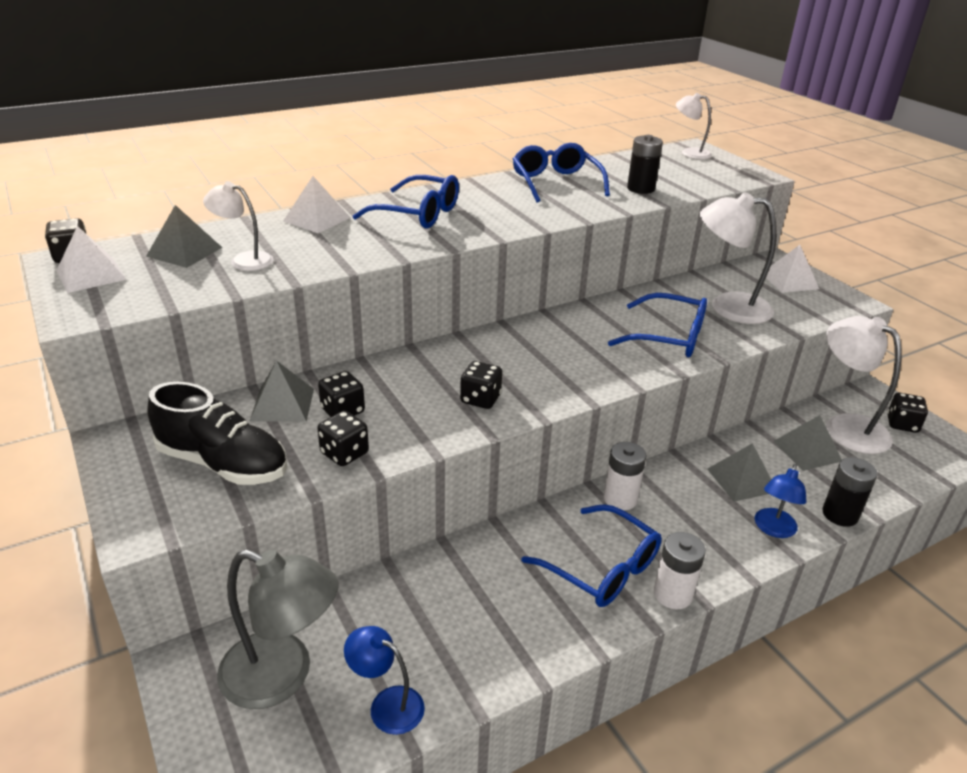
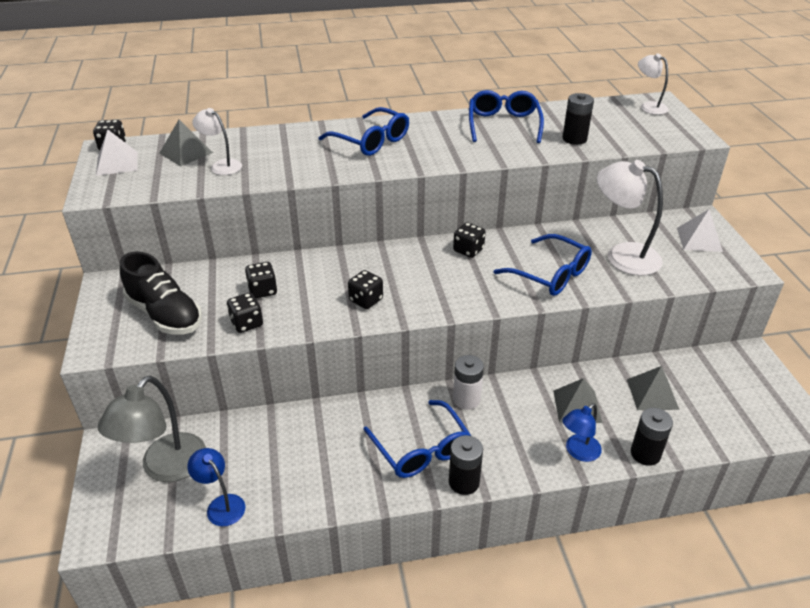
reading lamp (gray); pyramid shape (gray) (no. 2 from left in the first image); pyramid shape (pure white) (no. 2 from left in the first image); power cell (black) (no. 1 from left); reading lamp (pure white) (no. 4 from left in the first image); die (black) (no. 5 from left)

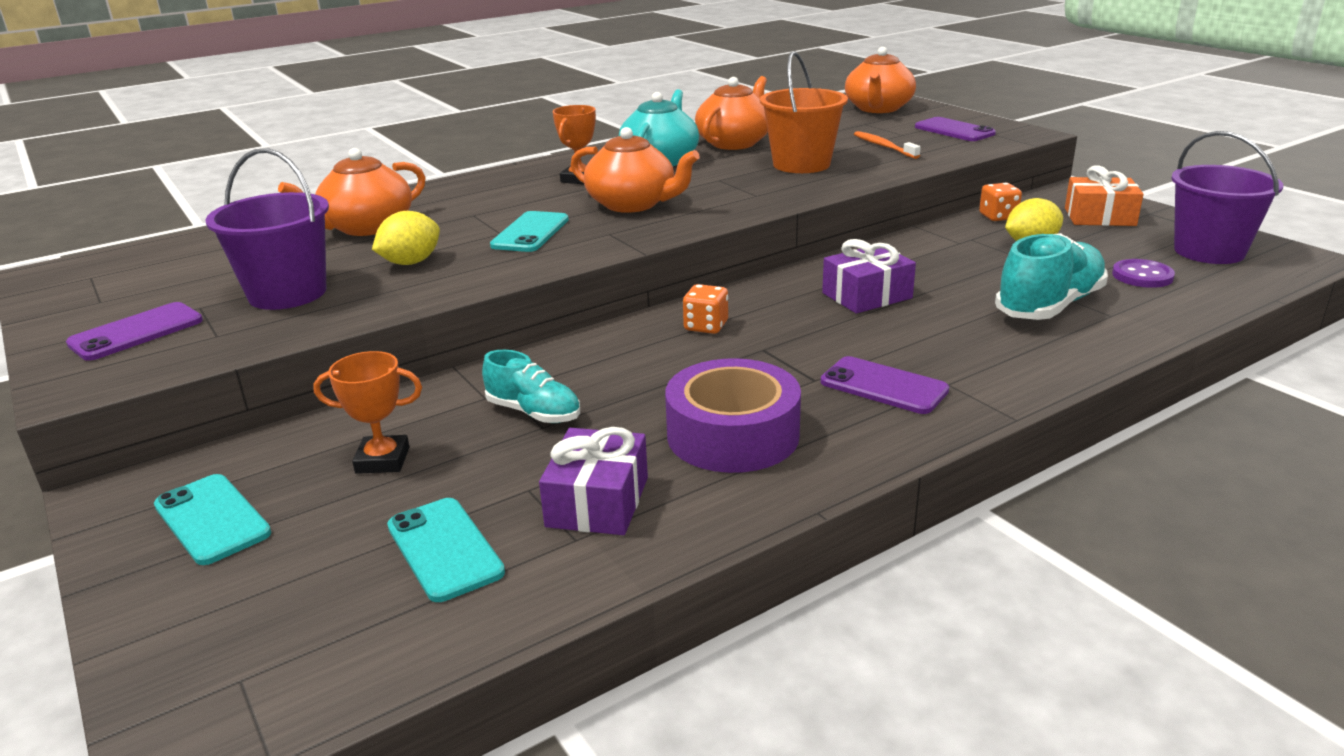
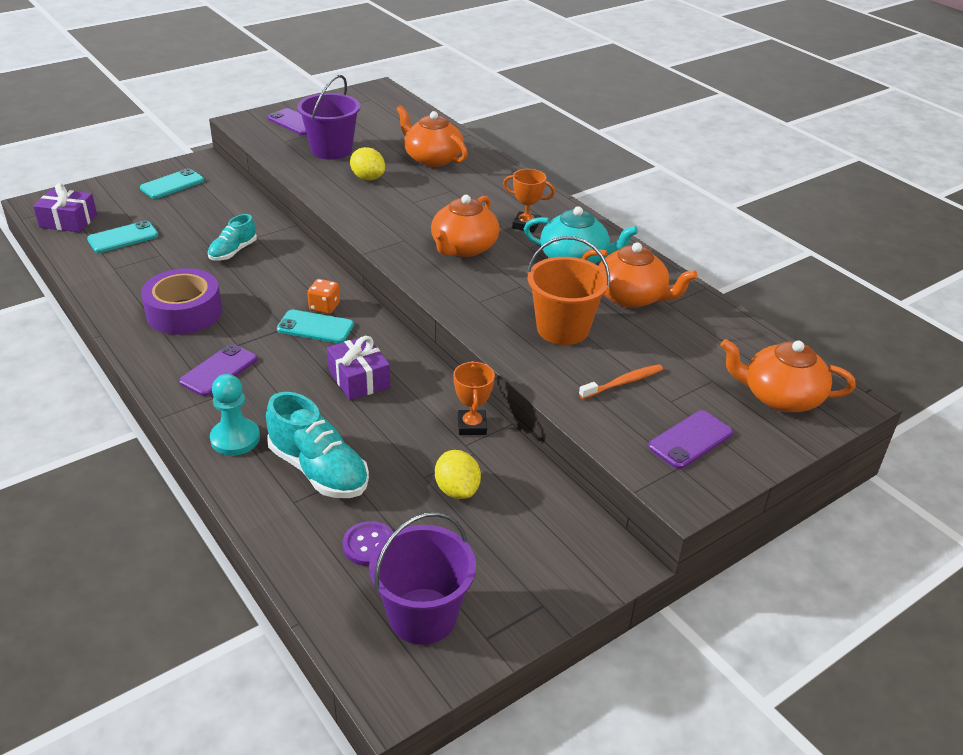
prize cup (orange-coloured) (no. 1 from left); smartphone (turquoise) (no. 3 from left); wrapped gift (violet) (no. 1 from left); die (orange-coloured) (no. 2 from left in the first image); wrapped gift (orange-coloured); pawn (turquoise)

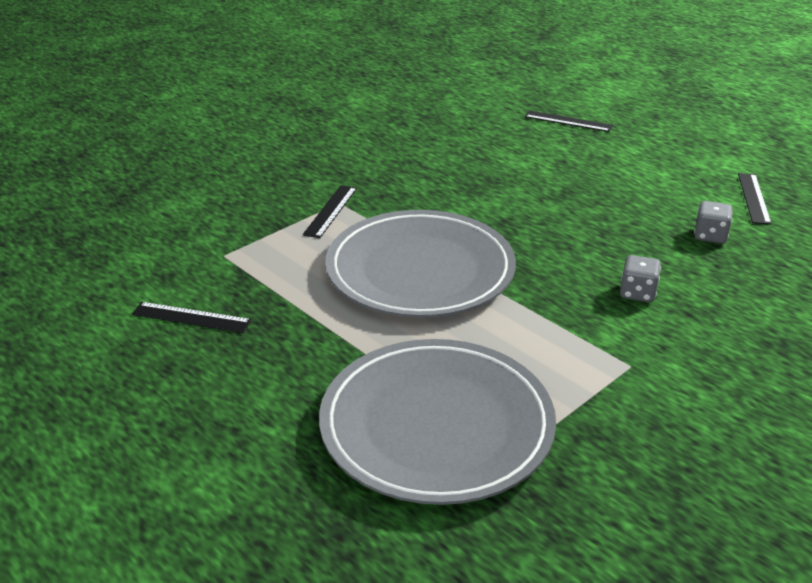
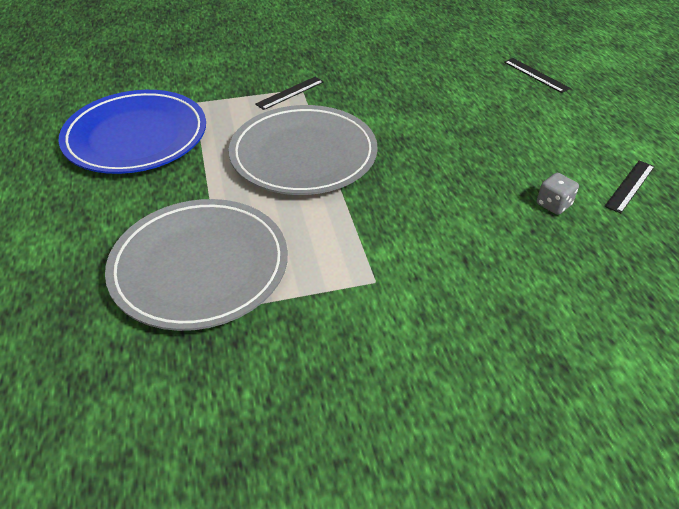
dinner plate (royal blue); die (gray) (no. 1 from left in the first image)

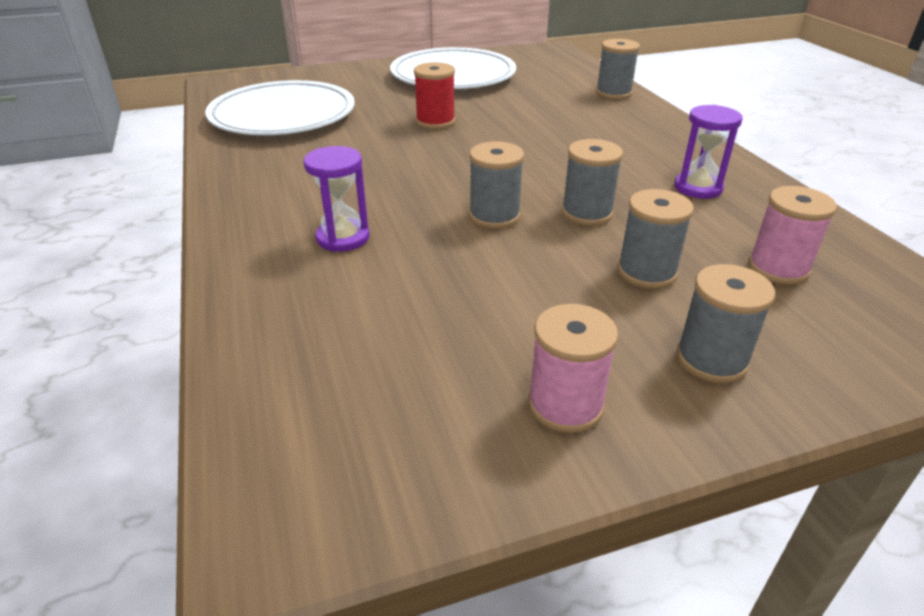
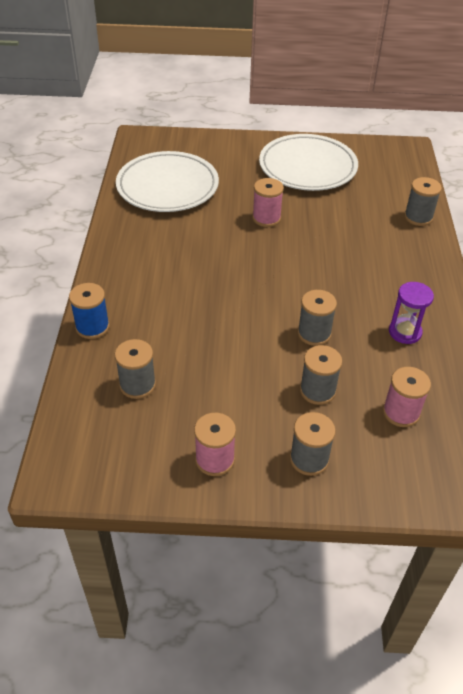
sandglass (violet) (no. 1 from left in the first image); bobbin (rose-pink) (no. 2 from left); bobbin (gray) (no. 1 from left); bobbin (royal blue)

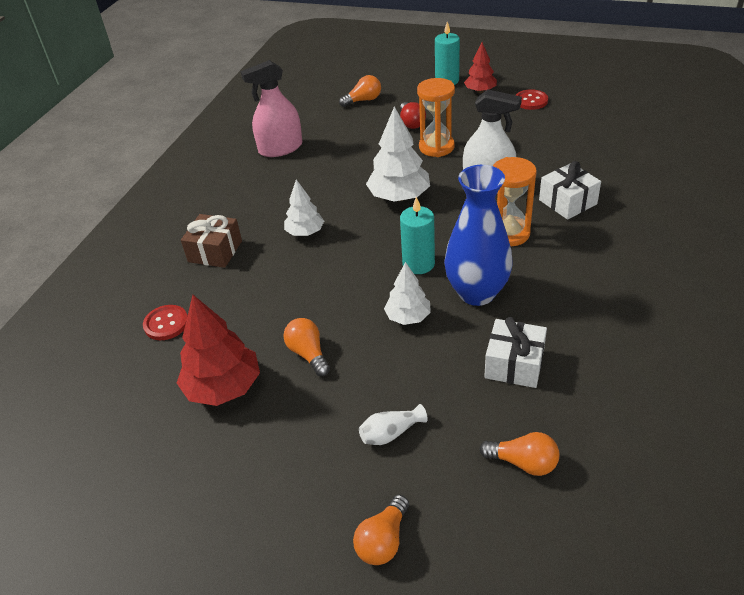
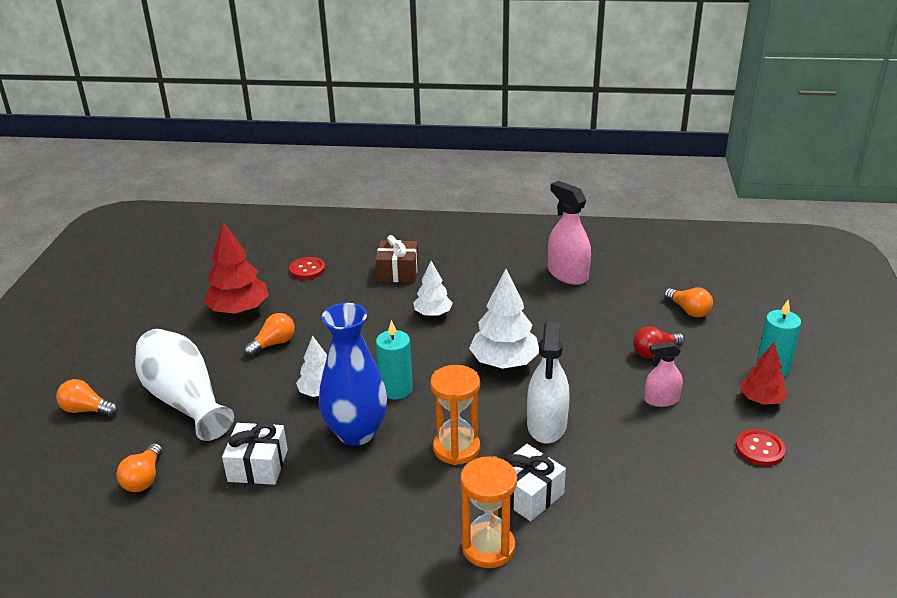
flower vase (pure white); sandglass (orange-coloured) (no. 2 from left); spray cleaner (rose-pink) (no. 2 from left)

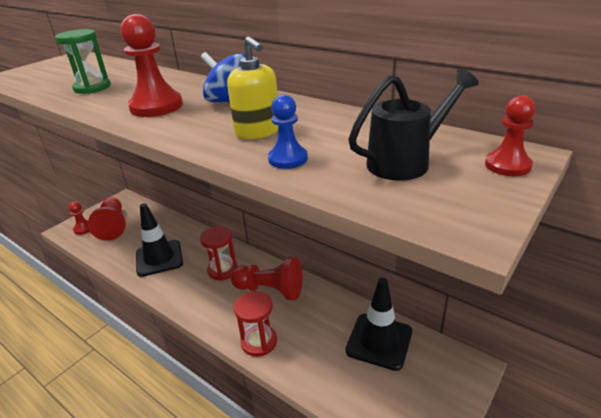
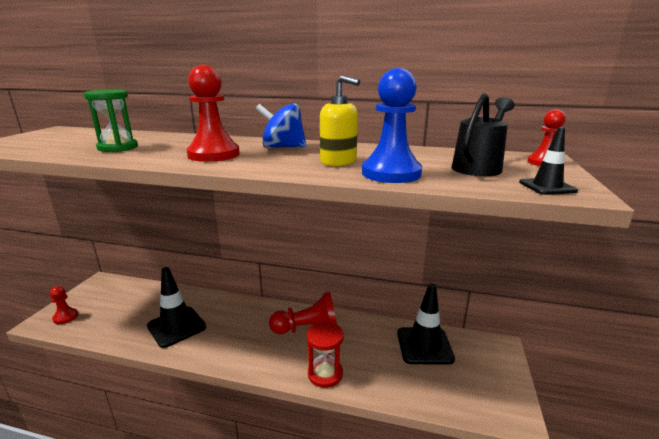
pawn (crimson) (no. 2 from left in the first image); sandglass (crimson) (no. 1 from left in the first image); pawn (royal blue); road cone (black) (no. 3 from left)

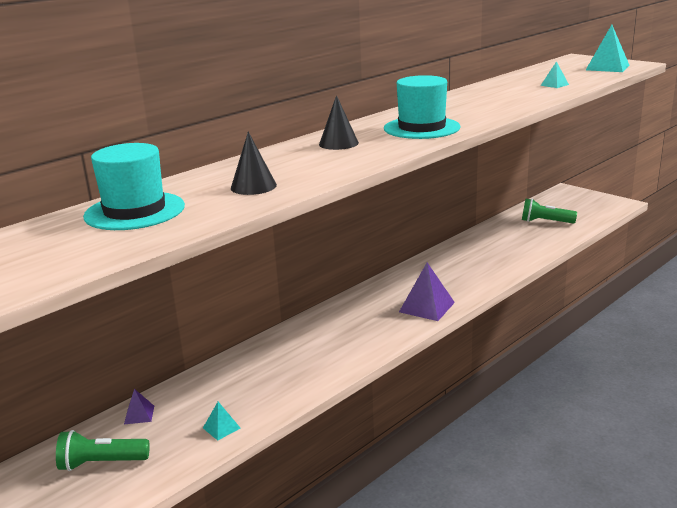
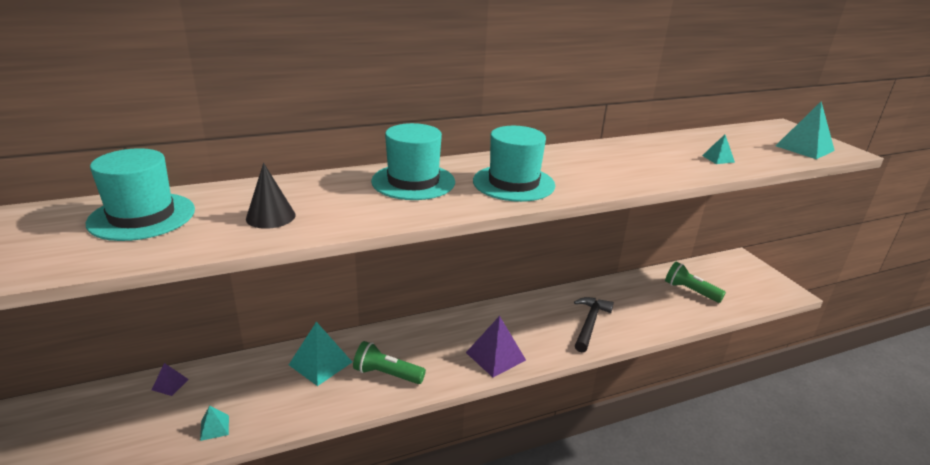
pocket torch (leaf-green) (no. 1 from left); tall hat (turquoise) (no. 2 from left); pyramid shape (turquoise) (no. 2 from left); hammer (black)

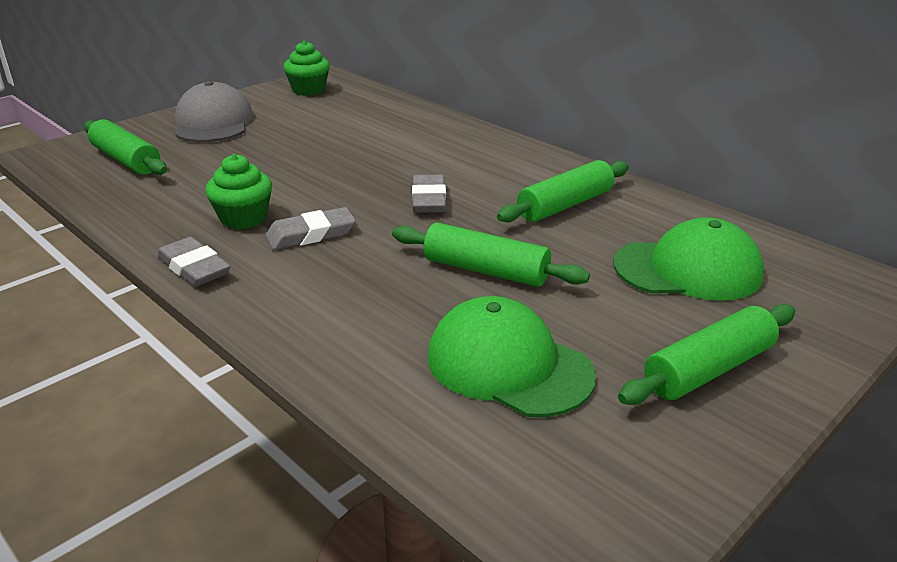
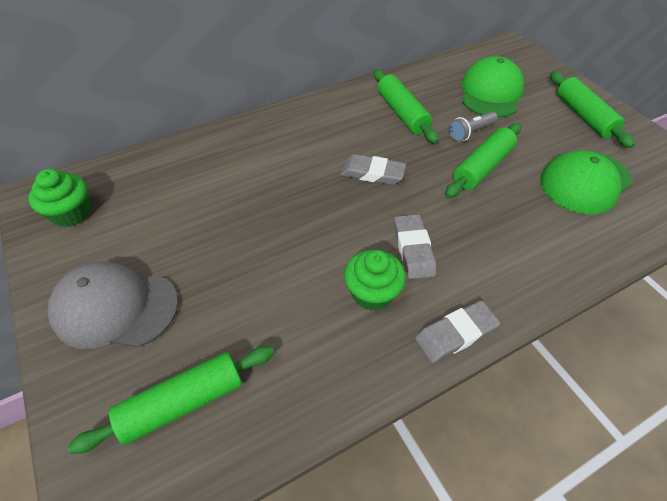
pocket torch (gray)

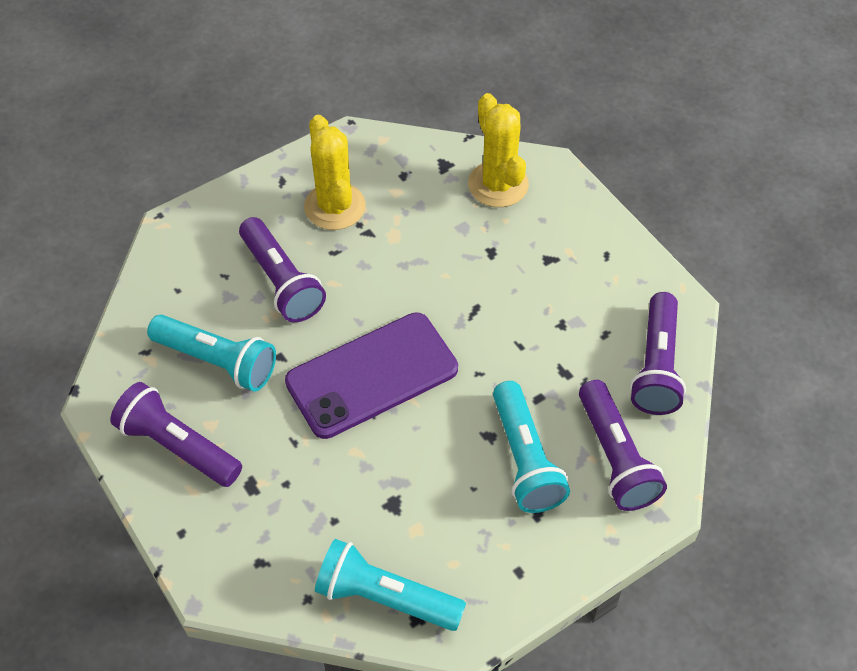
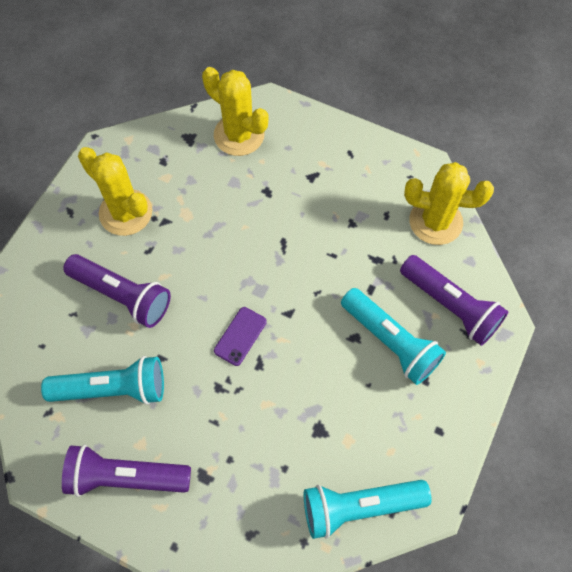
smartphone (violet); prickly plant (bright yellow) (no. 3 from left)

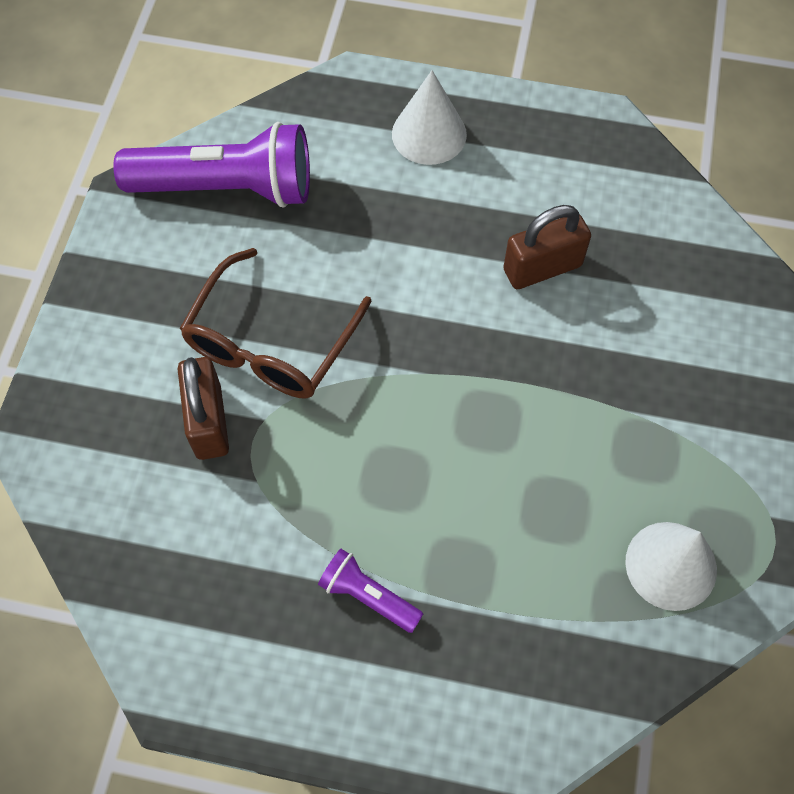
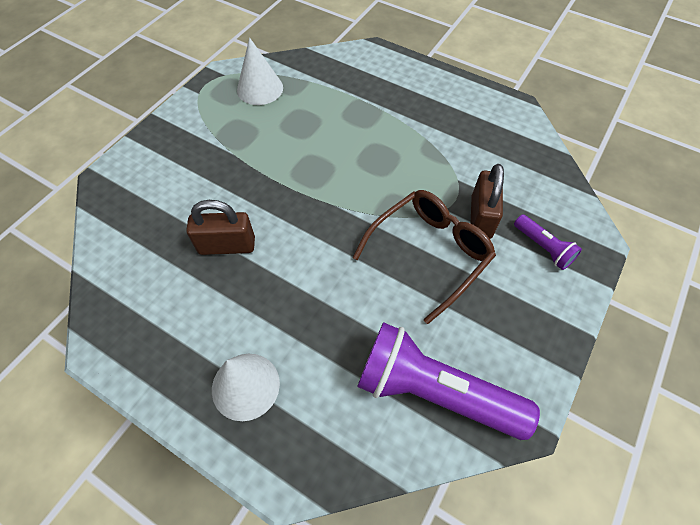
pocket torch (violet) (no. 2 from left)

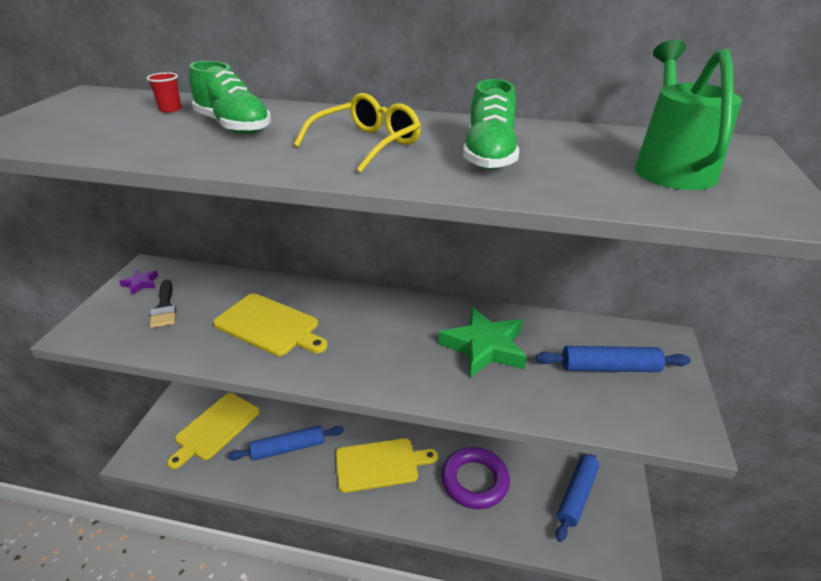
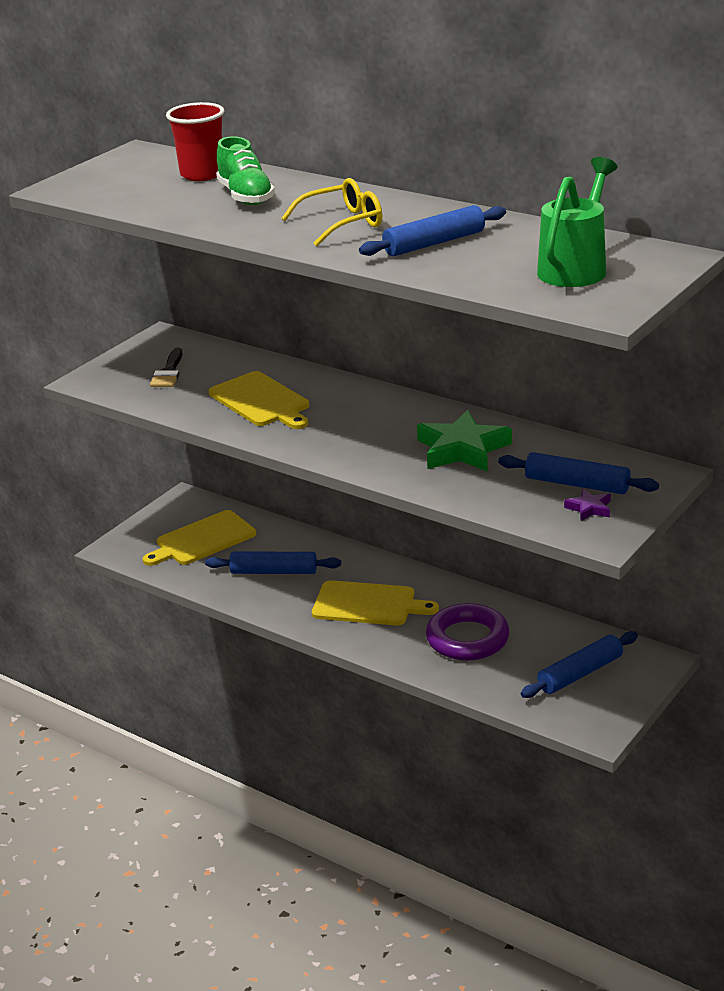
star shape (violet); beaker (crimson); dough roller (royal blue) (no. 2 from left)

